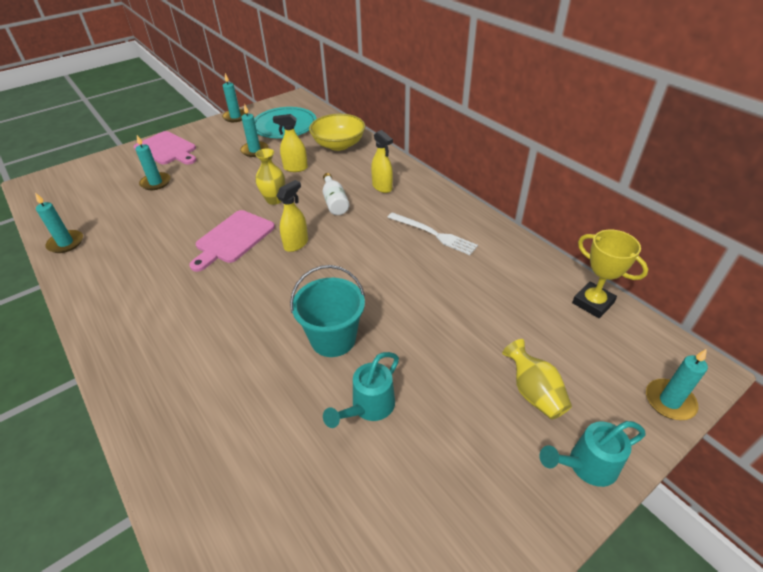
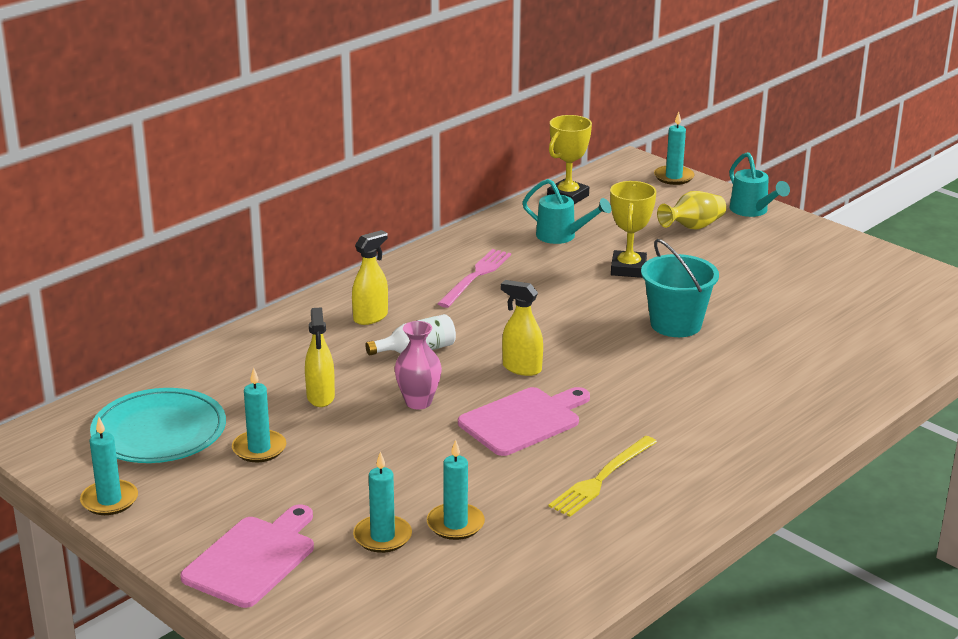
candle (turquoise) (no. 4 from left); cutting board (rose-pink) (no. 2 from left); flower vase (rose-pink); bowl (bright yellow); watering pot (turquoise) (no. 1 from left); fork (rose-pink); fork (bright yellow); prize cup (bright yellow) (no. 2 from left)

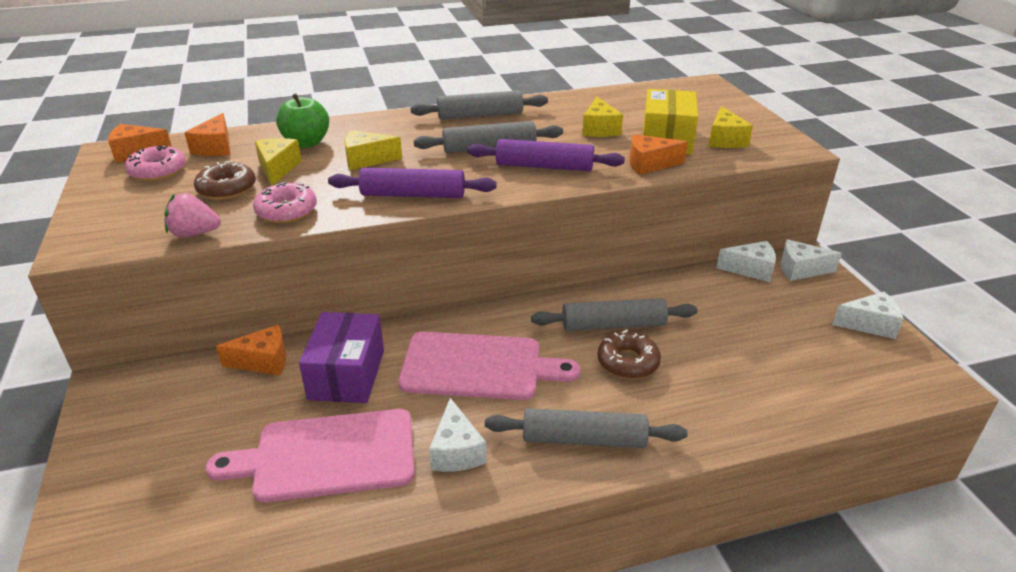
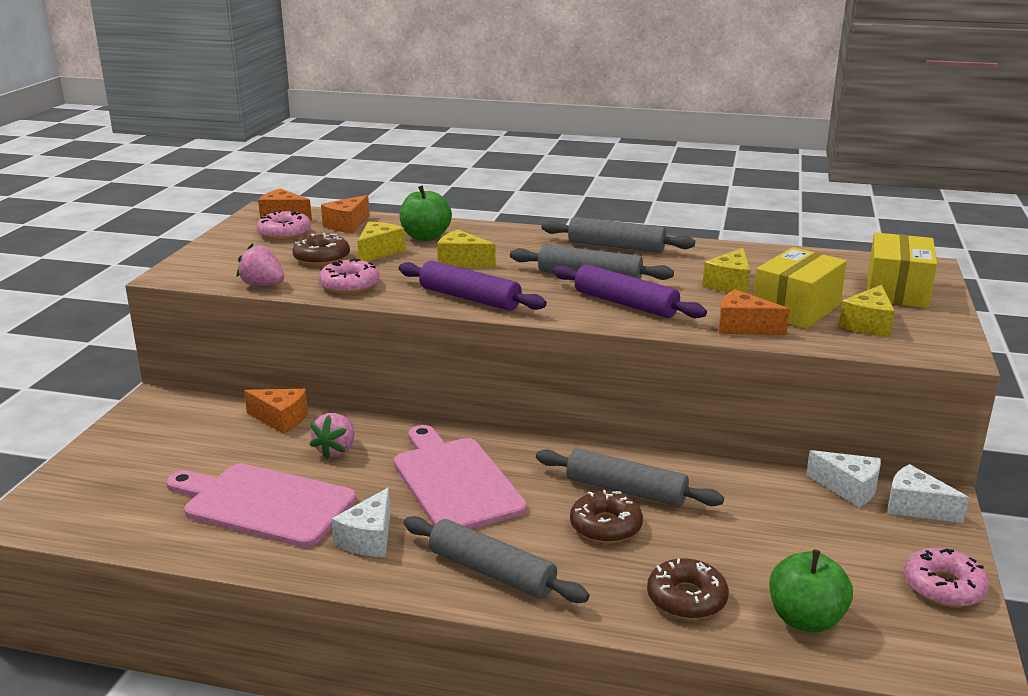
berry (rose-pink) (no. 2 from left); cutting board (rose-pink) (no. 2 from left); doughnut (rose-pink) (no. 3 from left); doughnut (russet) (no. 3 from left); apple fruit (leaf-green) (no. 2 from left); package (bright yellow) (no. 2 from left)

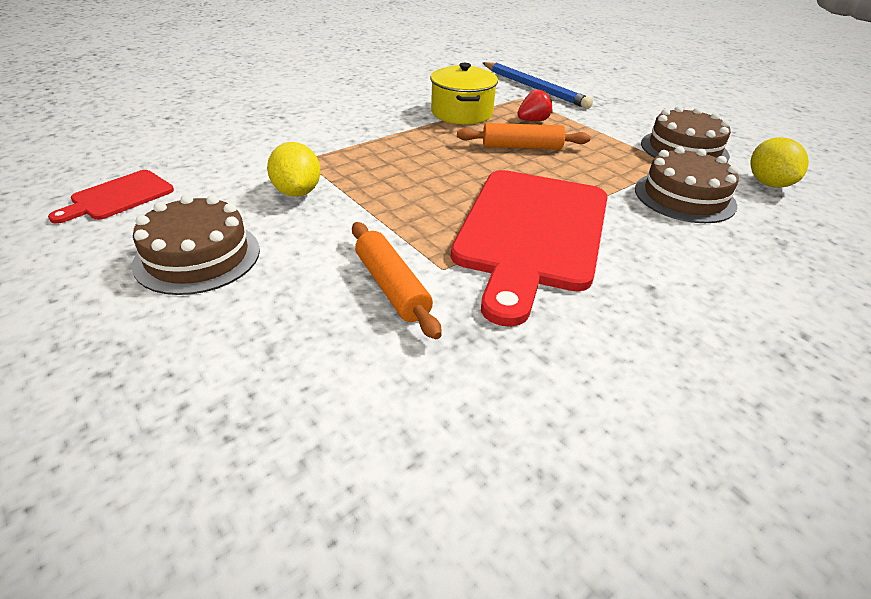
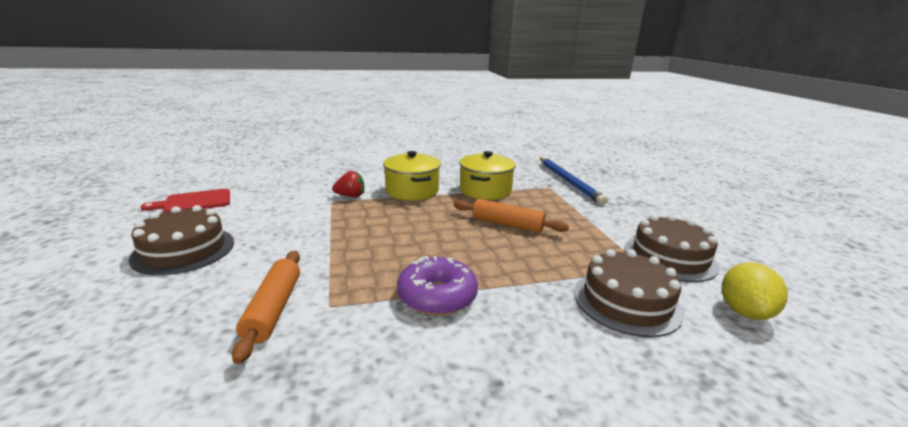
lemon (bright yellow) (no. 1 from left in the first image); doughnut (violet); berry (crimson); stockpot (bright yellow) (no. 1 from left)

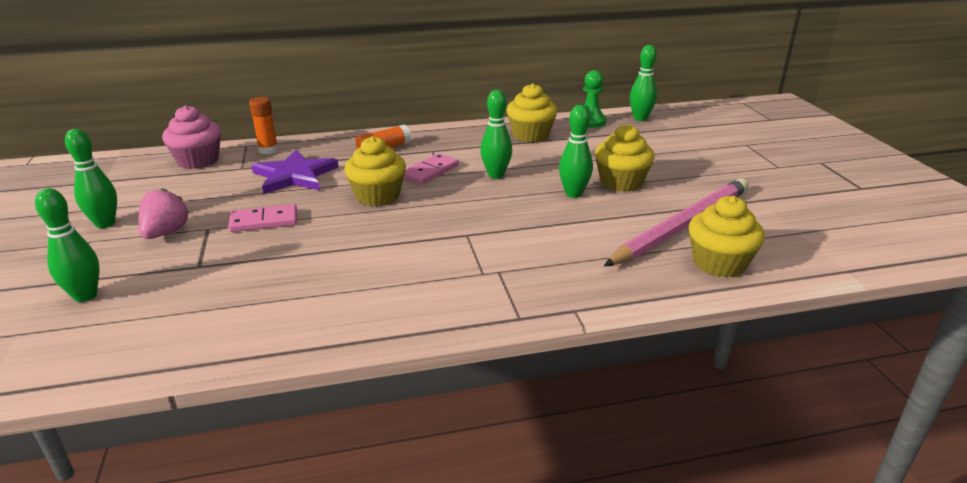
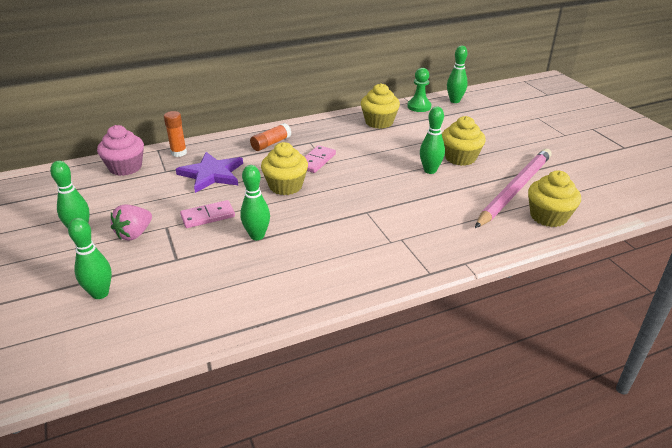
berry (rose-pink); tenpin (leaf-green) (no. 3 from left)

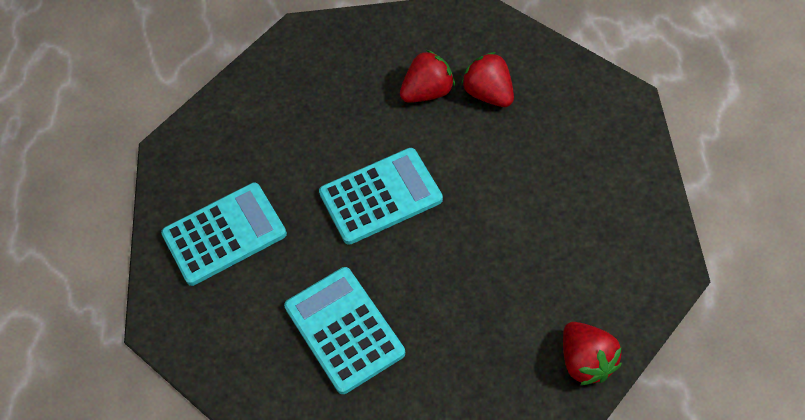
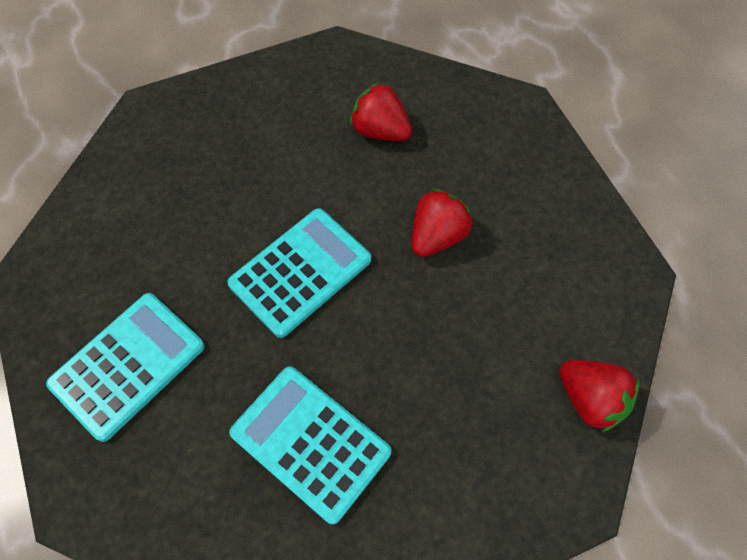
berry (crimson) (no. 2 from left)

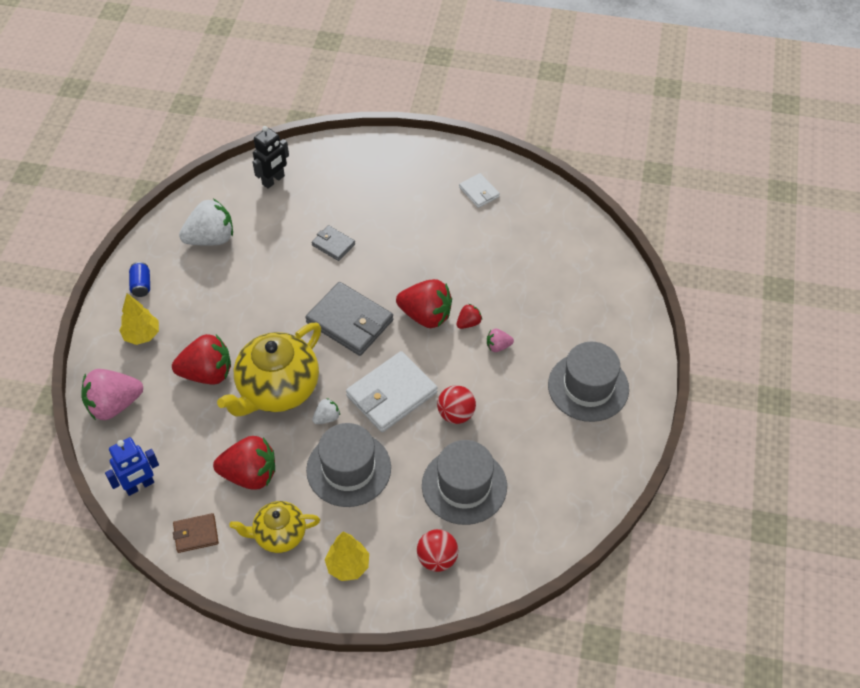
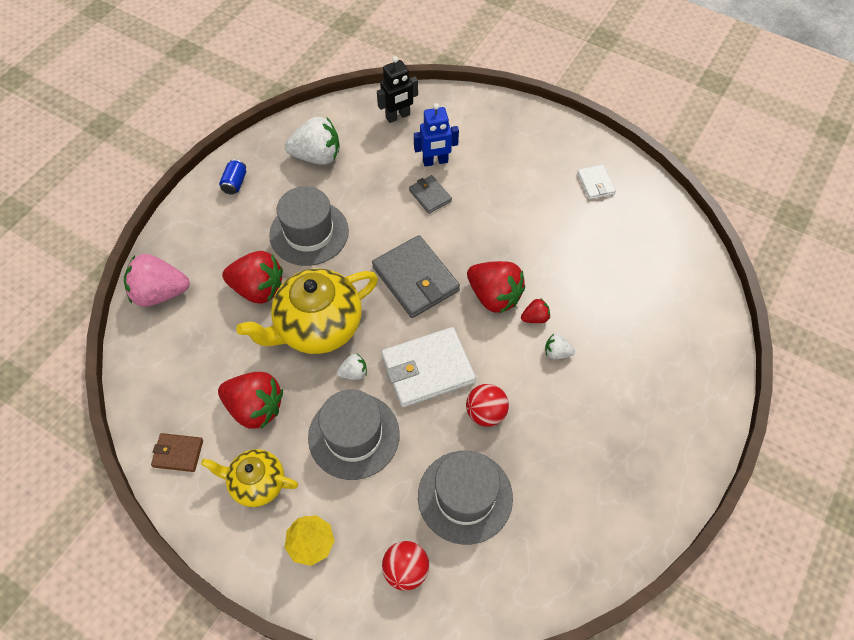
toy robot (royal blue); tree (bright yellow) (no. 1 from left in the first image); berry (pure white) (no. 3 from left); tall hat (gray) (no. 1 from left)

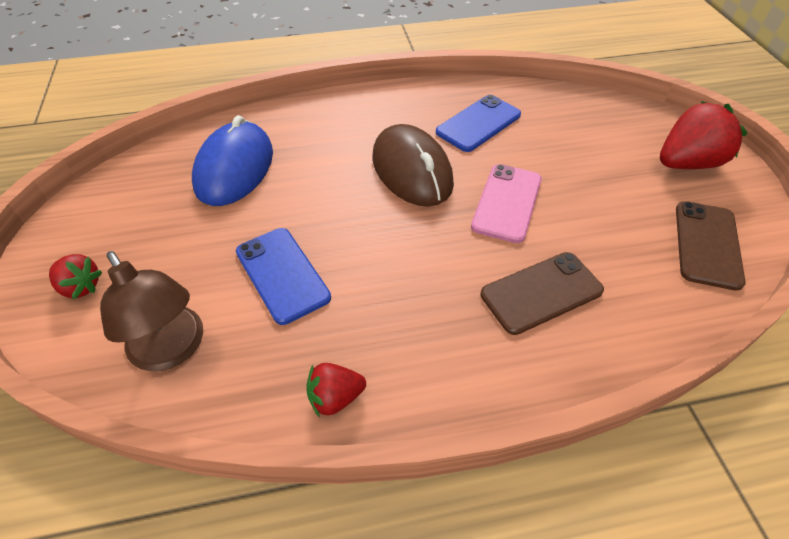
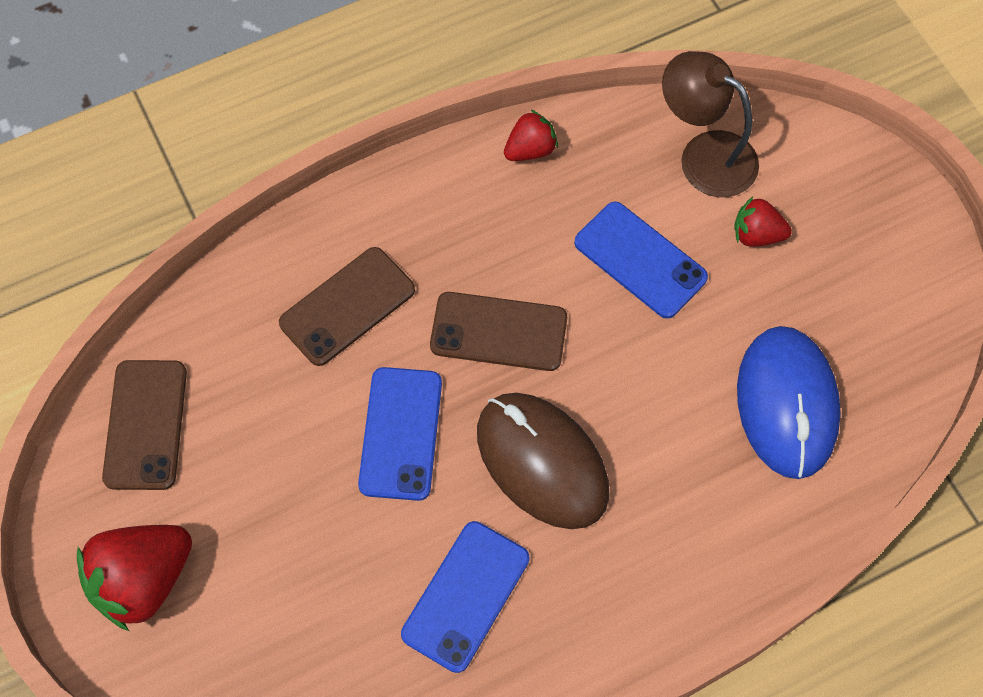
berry (crimson) (no. 3 from left); smartphone (royal blue) (no. 1 from left); smartphone (russet) (no. 3 from left)

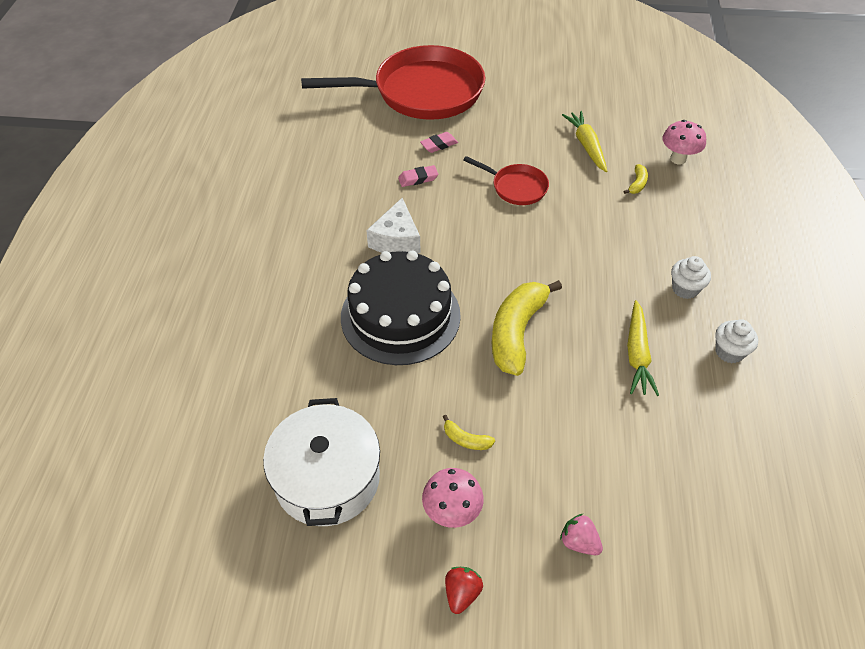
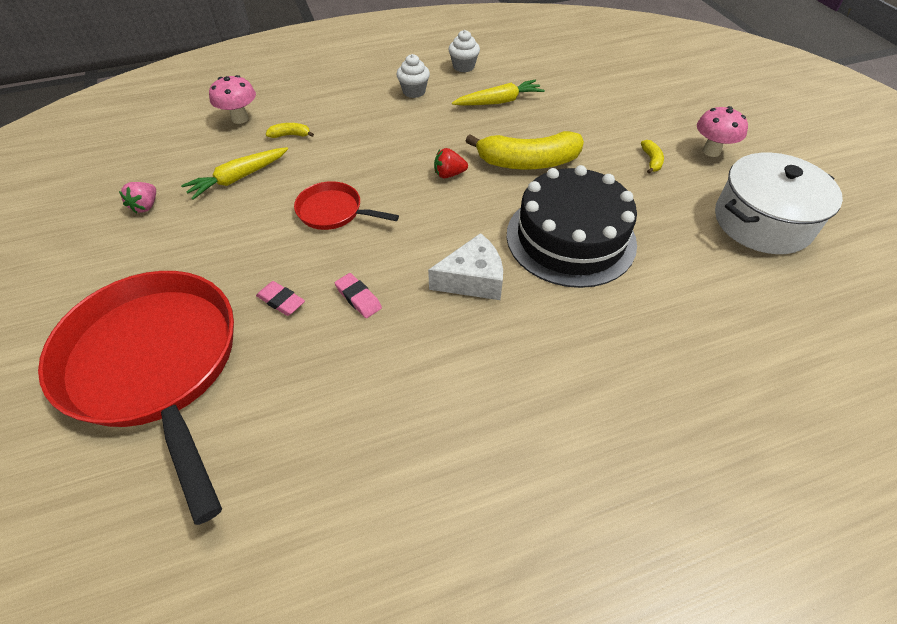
berry (crimson); frying pan (crimson) (no. 2 from left); berry (rose-pink)

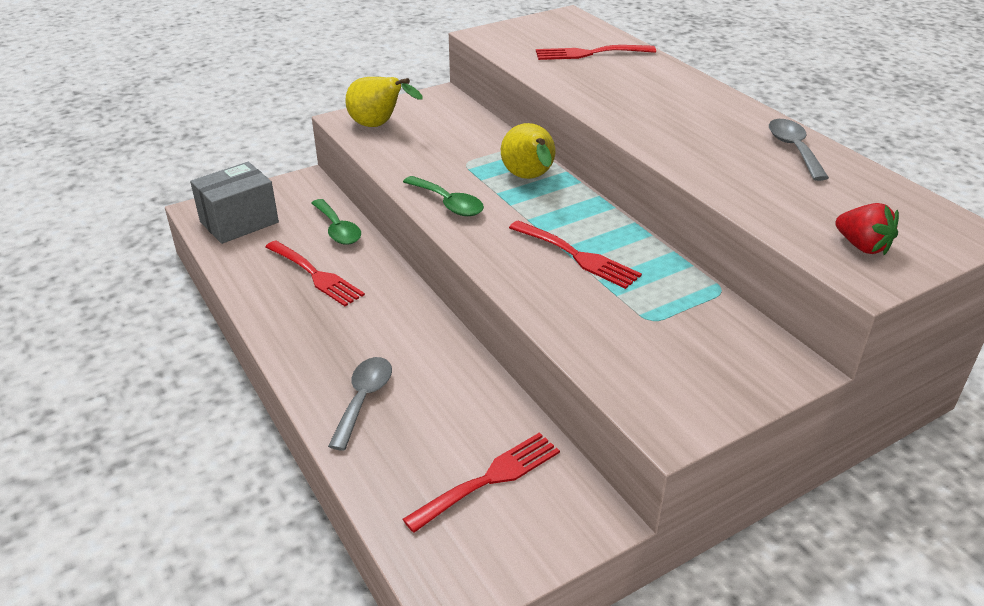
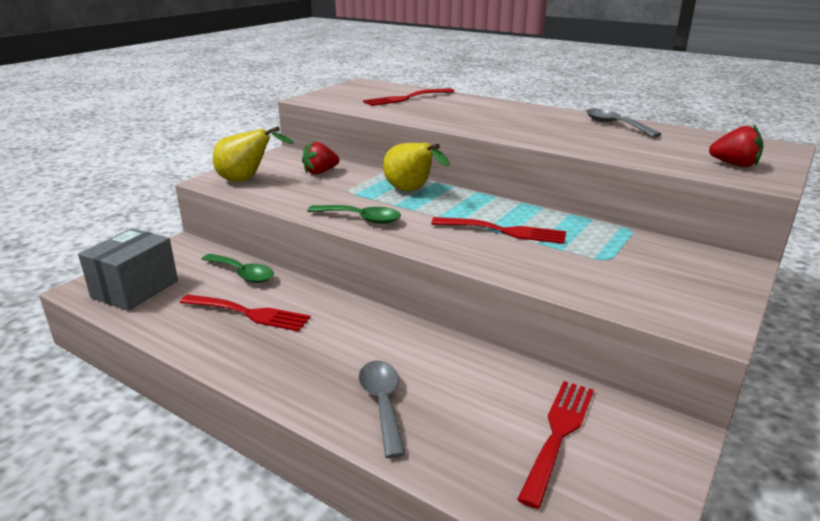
berry (crimson) (no. 1 from left)

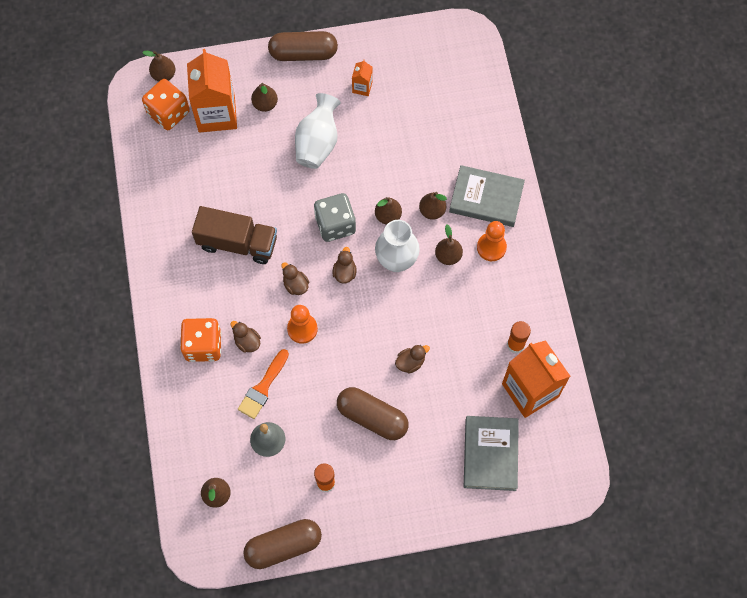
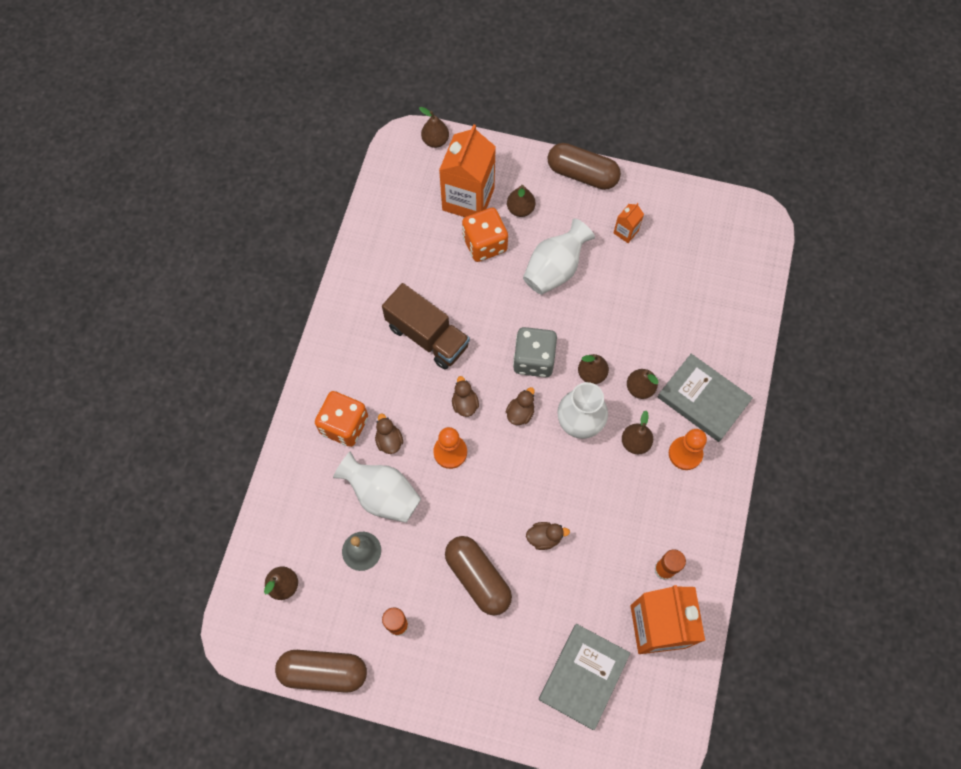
die (orange-coloured) (no. 2 from left); flower vase (pure white) (no. 1 from left)

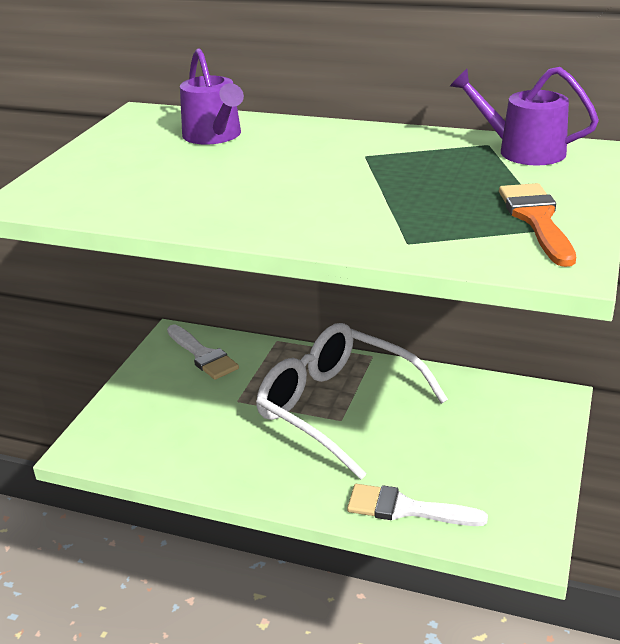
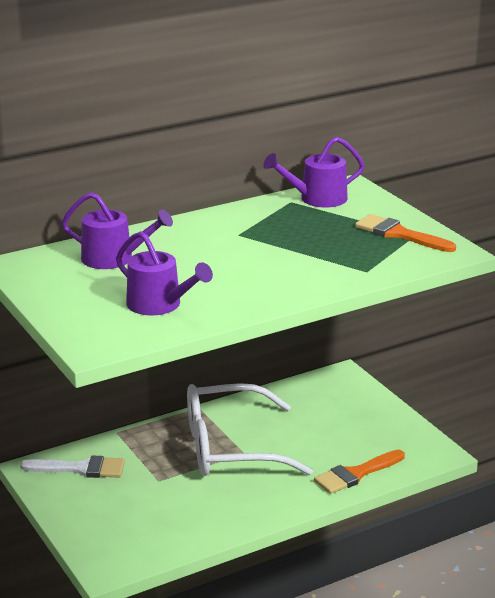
brush (orange-coloured) (no. 1 from left); watering pot (violet) (no. 2 from left)

